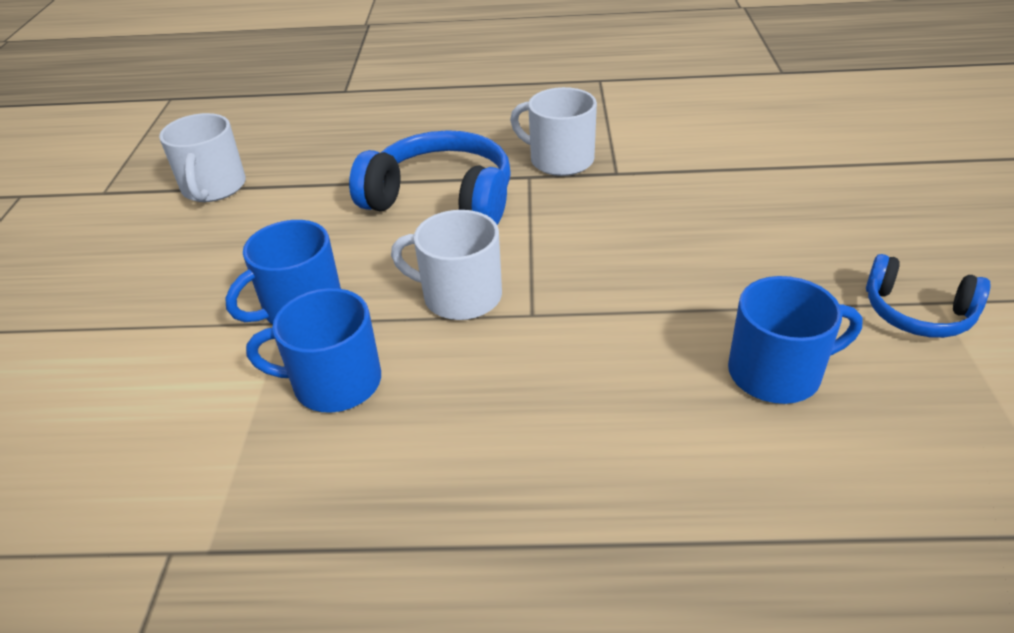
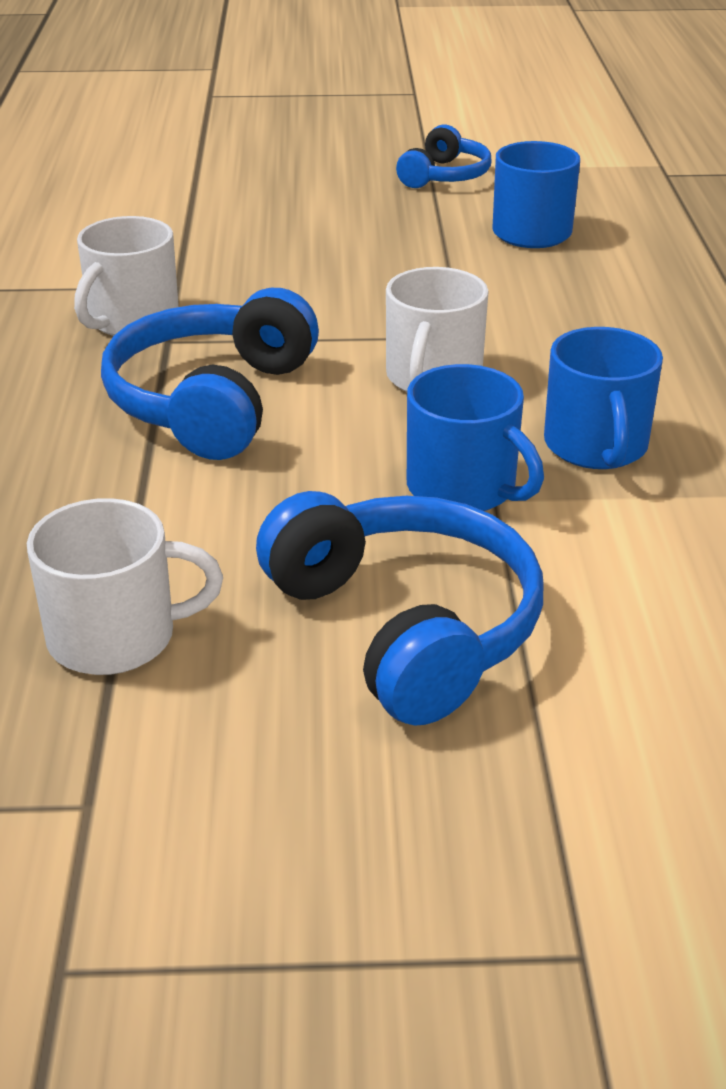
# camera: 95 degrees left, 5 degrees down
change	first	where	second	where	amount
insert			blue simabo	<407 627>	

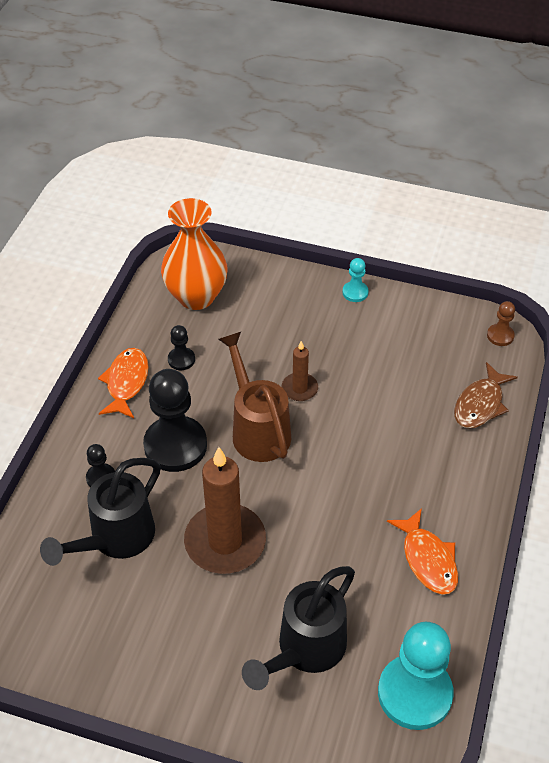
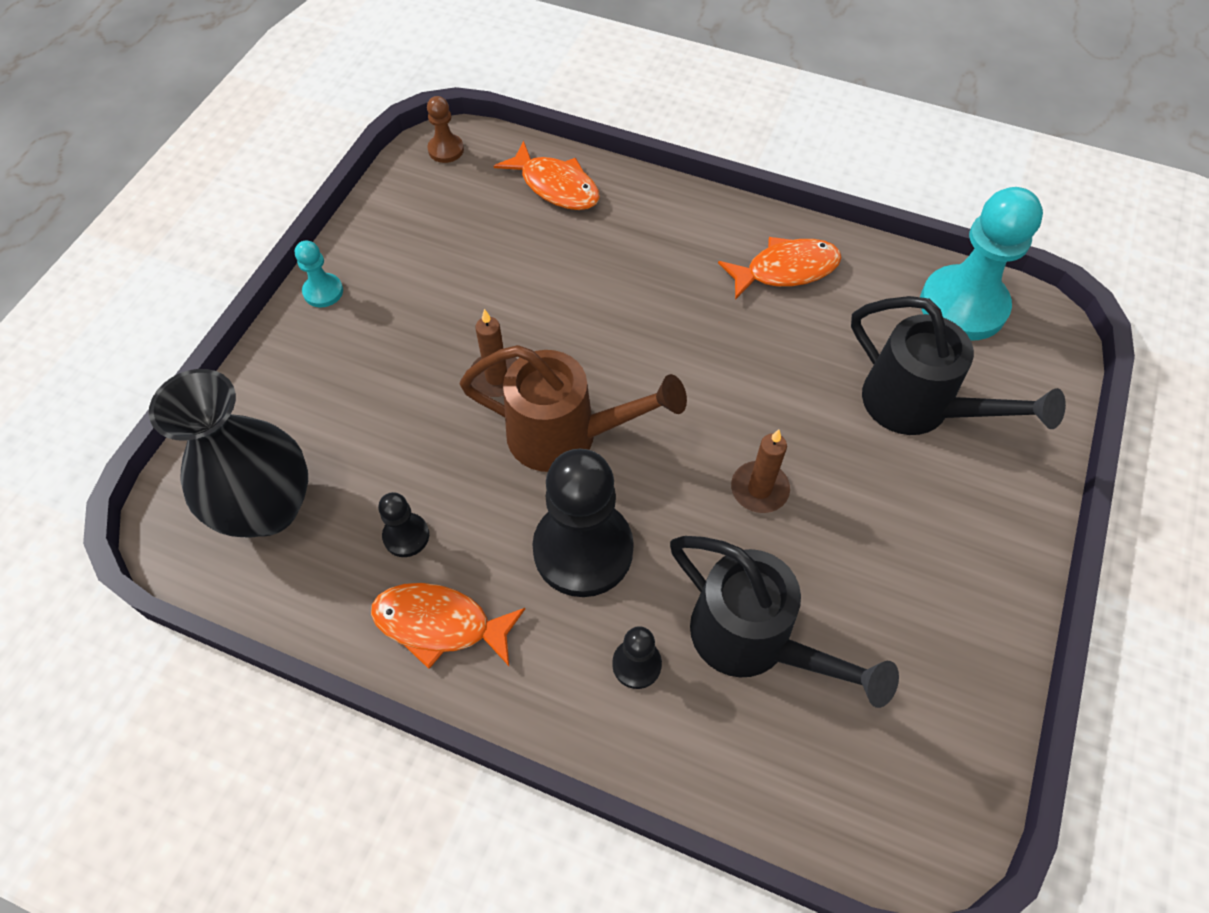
# camera: 85 degrees left, 10 degrees up
change	first	where	second	where	amount
recolor	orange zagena	<196 296>	black zagena	<268 508>	
rotate	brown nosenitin	<257 429>		<565 436>	150 degrees counterclockwise
recolor	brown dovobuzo	<480 404>	orange dovobuzo	<555 186>	
resize	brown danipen	<225 541>		<759 489>	x0.50

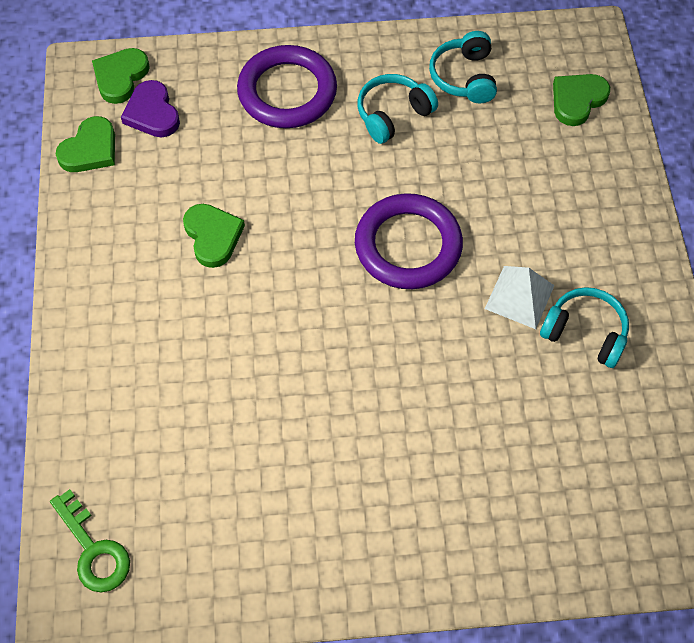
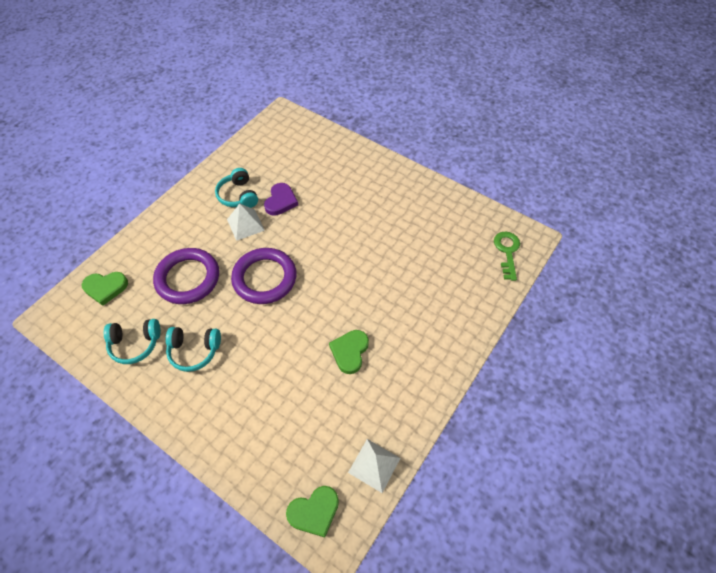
# camera: 140 degrees left, 5 degrees down
change	first	where	second	where	amount
rotate	turquoise simabo	<464 77>		<135 344>	45 degrees clockwise
move	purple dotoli	<287 92>		<188 278>	
move	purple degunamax	<152 113>		<281 201>	
replace	green degunamax	<90 149>	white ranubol	<374 465>	

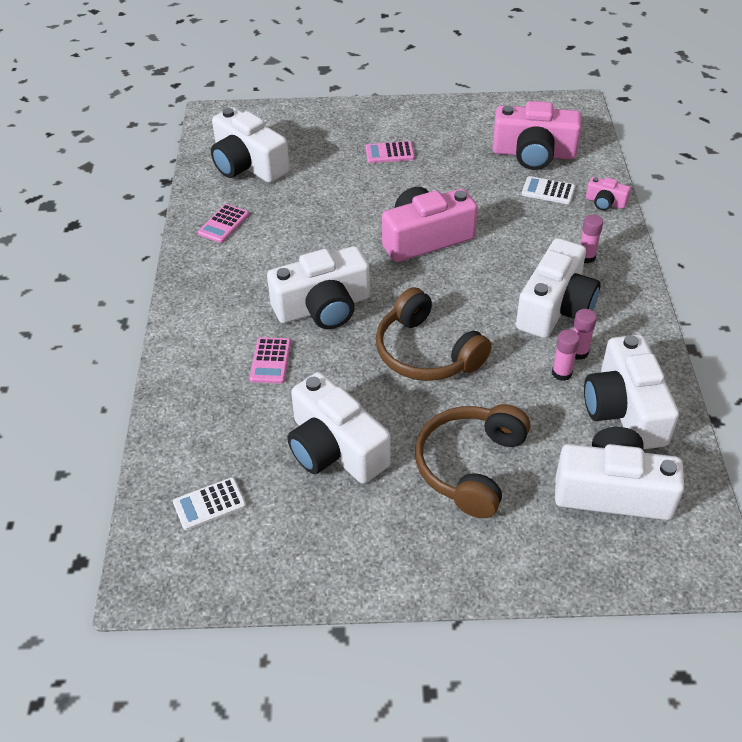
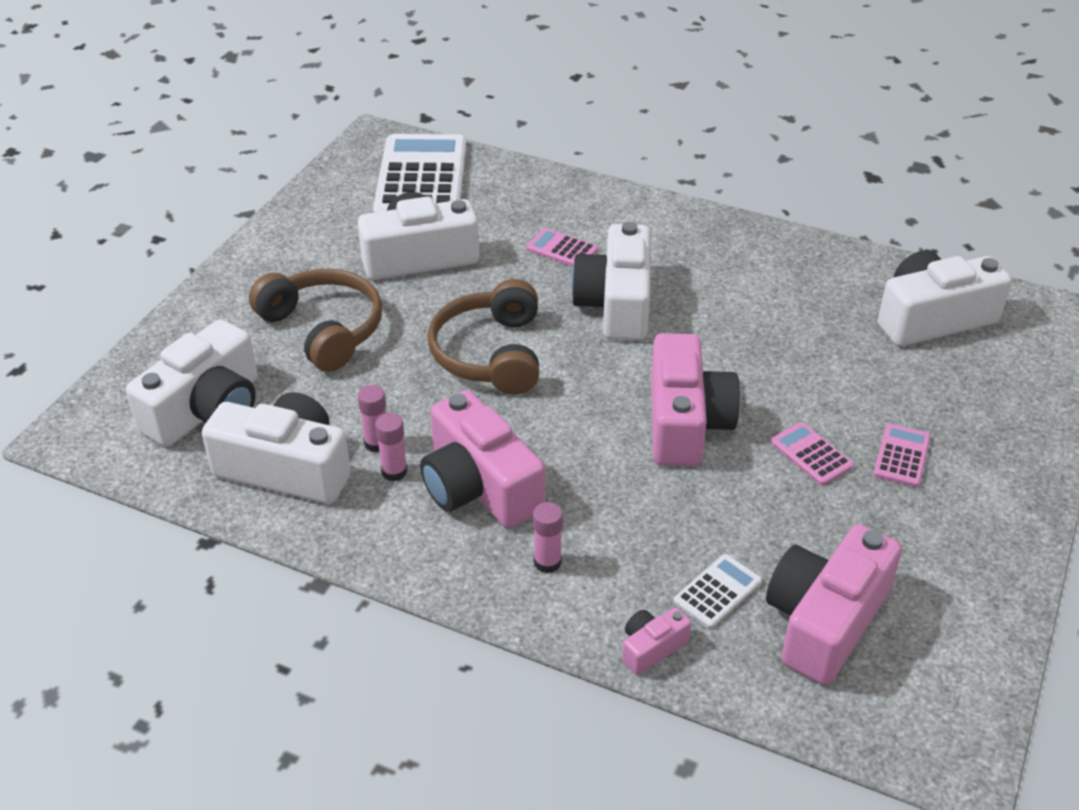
# camera: 115 degrees right, 5 degrees down
change	first	where	second	where	amount
move	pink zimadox	<223 224>		<811 454>	
recolor	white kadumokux	<555 307>	pink kadumokux	<479 486>	
rotate	brown simabo	<426 352>		<490 354>	75 degrees counterclockwise
resize	white zimadox	<209 504>		<421 179>	x2.33

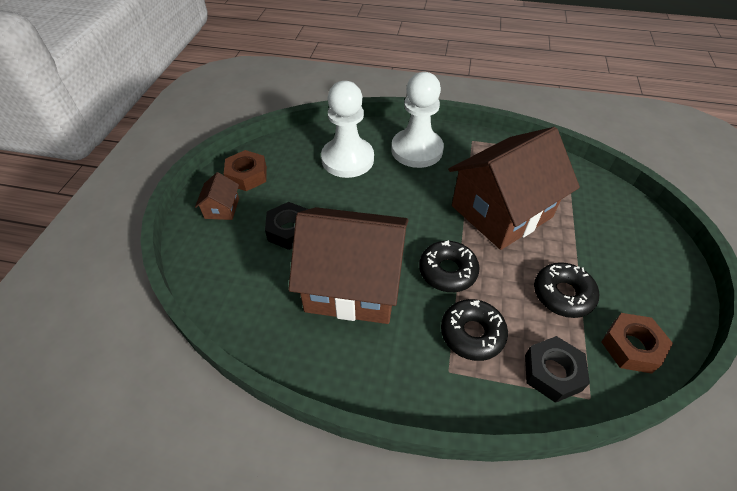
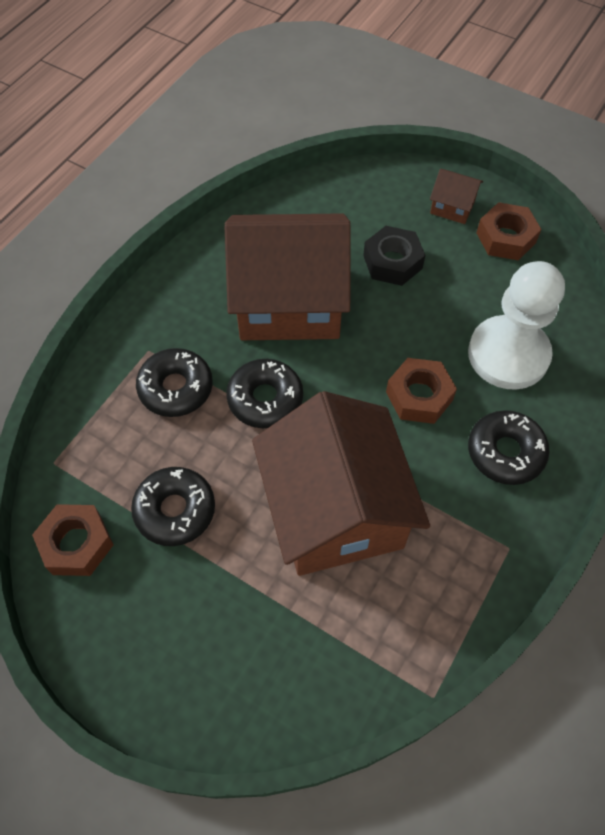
# camera: 110 degrees right, 10 degrees up
change	first	where	second	where	amount
replace	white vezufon	<417 150>	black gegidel	<505 452>	
rotate	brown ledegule	<353 284>		<289 301>	60 degrees clockwise
delete	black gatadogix	<552 372>			
insert			brown gatadogix	<419 396>	

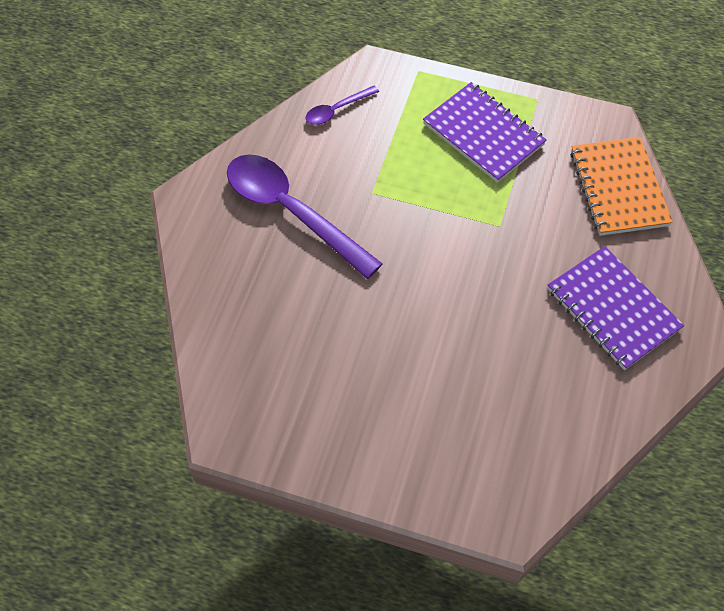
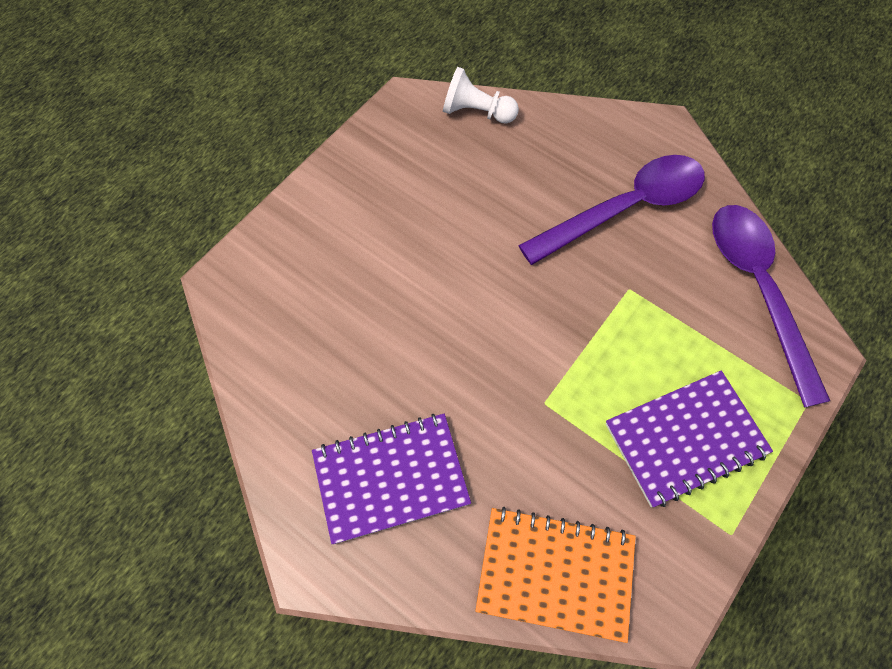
# camera: 110 degrees right, 5 degrees up
change	first	where	second	where	amount
resize	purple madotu	<337 110>		<758 290>	x2.16
insert			white vezufon	<476 112>	

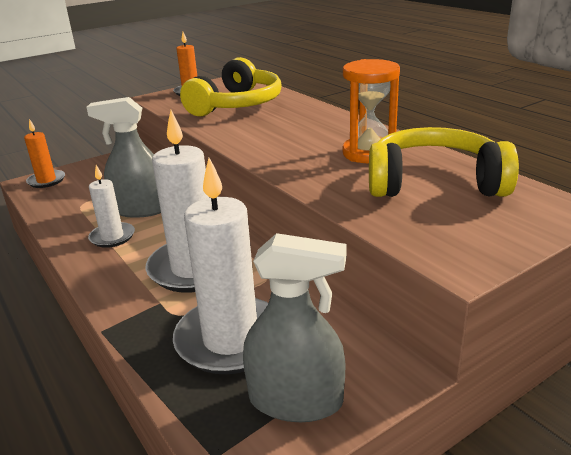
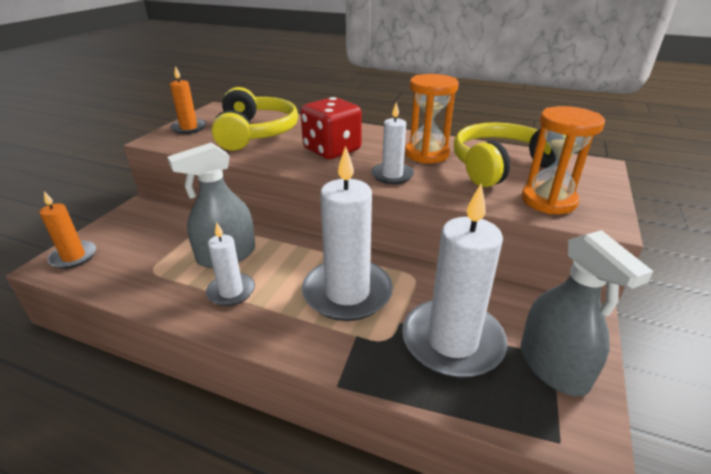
# camera: 35 degrees left, 5 degrees up
change	first	where	second	where	amount
rotate	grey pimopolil	<296 400>		<553 366>	90 degrees clockwise
insert			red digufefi	<332 150>	
insert			white danipen	<392 175>	
insert			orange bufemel	<548 201>	

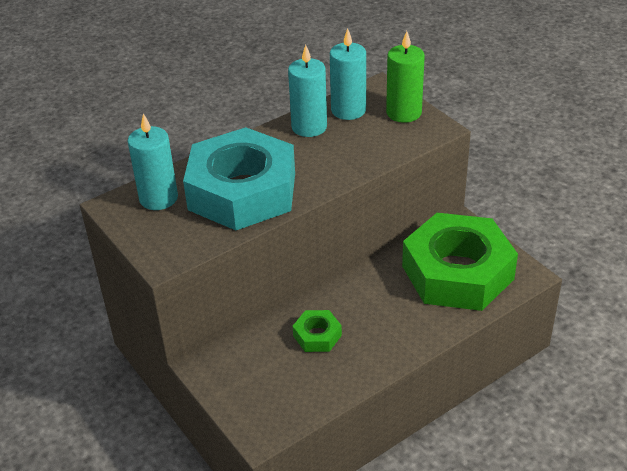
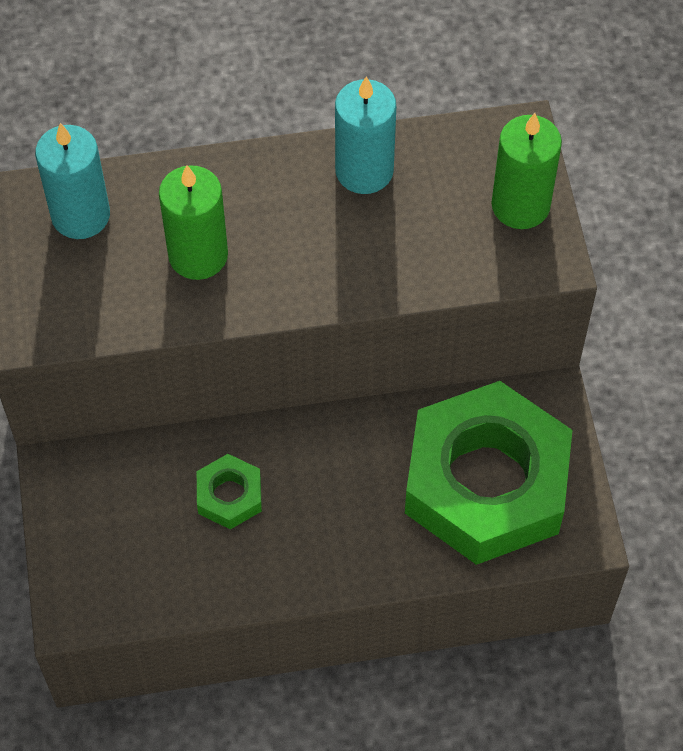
# camera: 25 degrees right, 20 degrees up
change	first	where	second	where	amount
delete	turquoise danipen	<348 110>			
replace	turquoise gatadogix	<242 191>	green danipen	<198 255>	

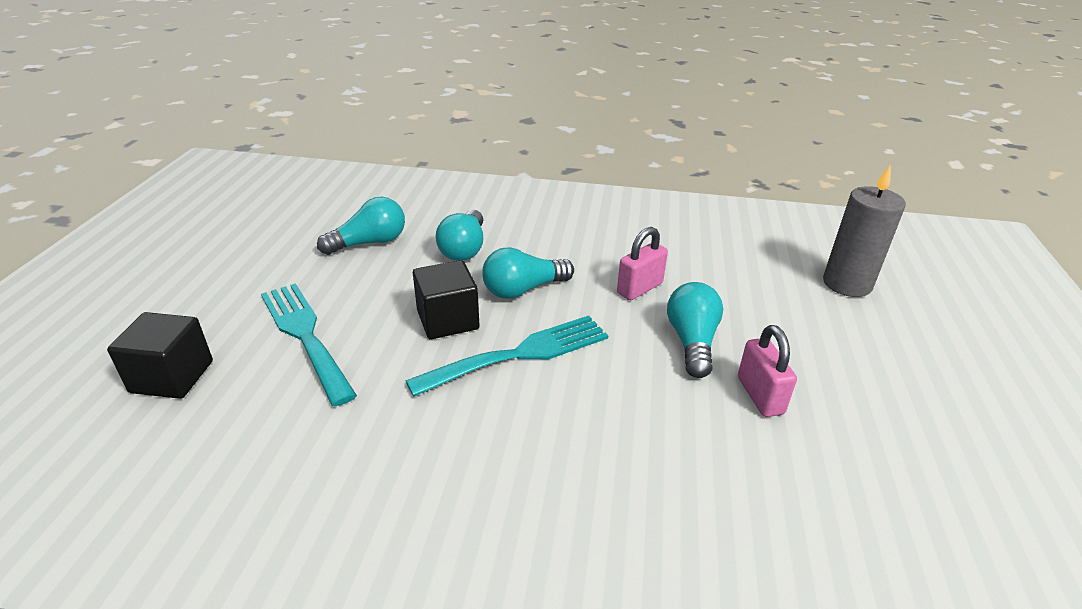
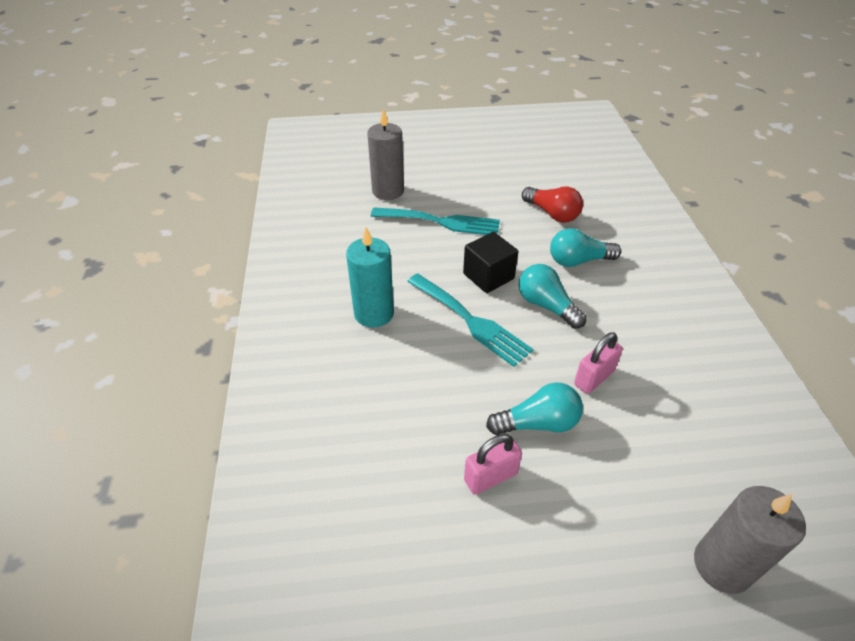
# camera: 75 degrees right, 10 degrees up
change	first	where	second	where	amount
recolor	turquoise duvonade	<369 243>	red duvonade	<552 214>	
rotate	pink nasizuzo	<639 288>		<594 378>	75 degrees counterclockwise
rotate	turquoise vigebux	<305 335>		<441 222>	60 degrees clockwise
replace	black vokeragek	<172 377>	grey danipen	<388 191>	
insert			turquoise danipen	<374 313>	

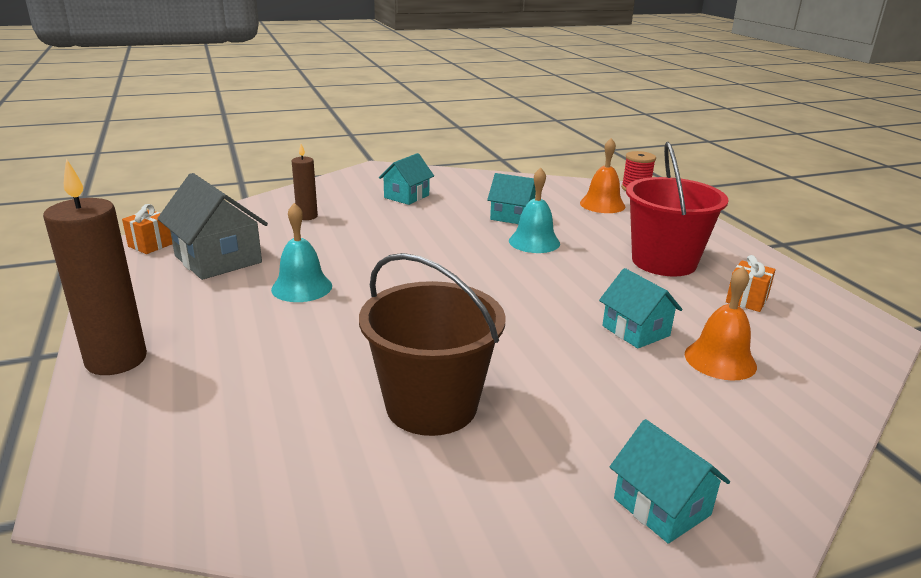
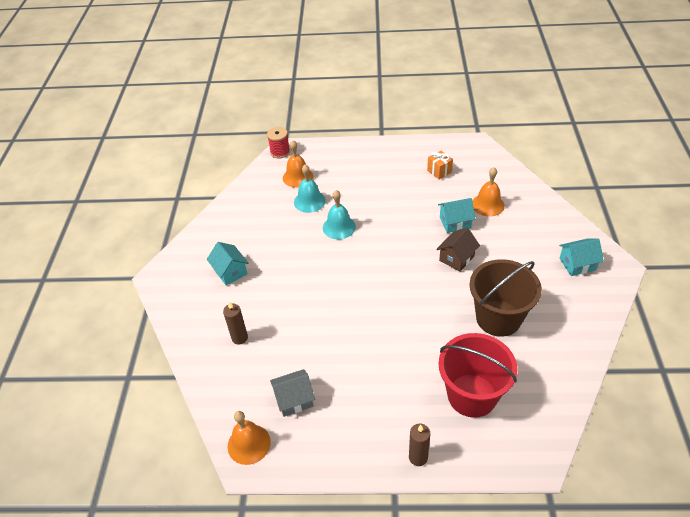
# camera: 65 degrees left, 20 degrees up
change	first	where	second	where	amount
move	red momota	<664 262>		<472 395>	
resize	brown danipen	<116 360>		<418 457>	x0.54
resize	grey ledegule	<218 259>		<294 399>	x0.63
delete	turquoise ledegule	<512 216>			
move	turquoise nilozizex	<301 287>		<309 201>	
replace	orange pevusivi	<151 245>	orange nilozizex	<249 444>	
insert			brown ledegule	<456 258>	

